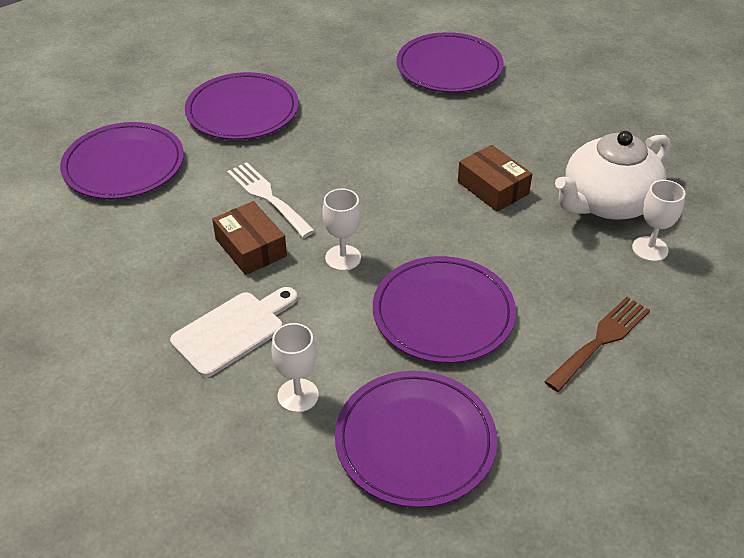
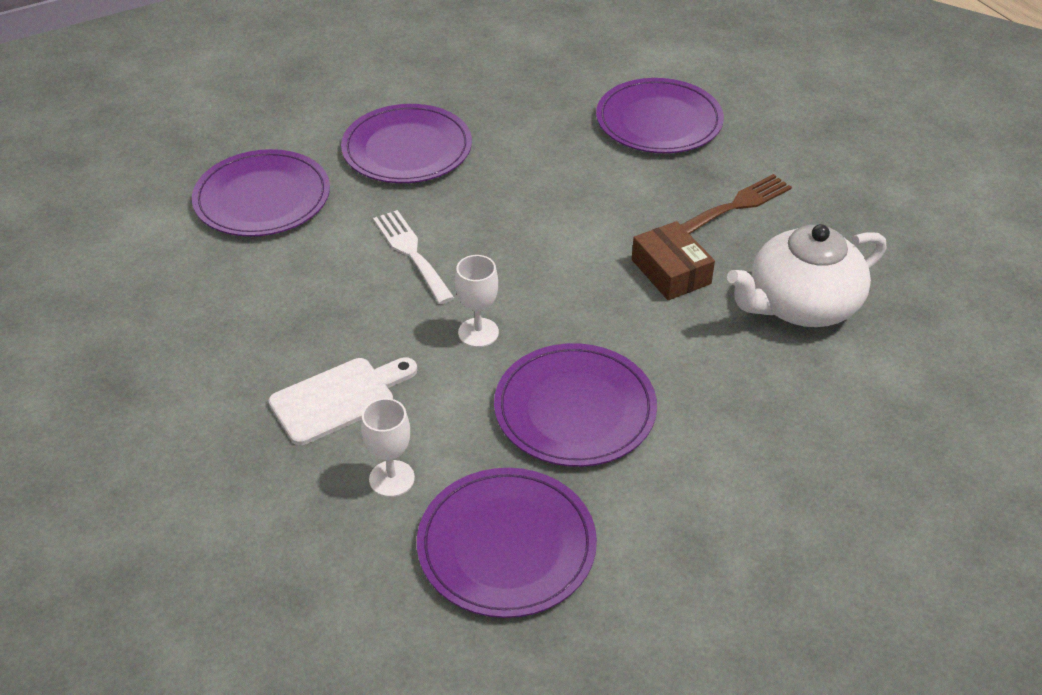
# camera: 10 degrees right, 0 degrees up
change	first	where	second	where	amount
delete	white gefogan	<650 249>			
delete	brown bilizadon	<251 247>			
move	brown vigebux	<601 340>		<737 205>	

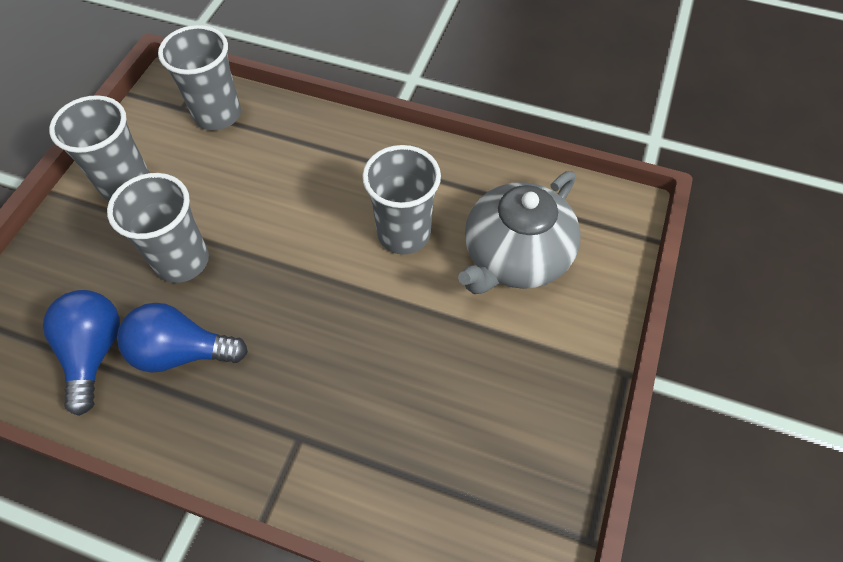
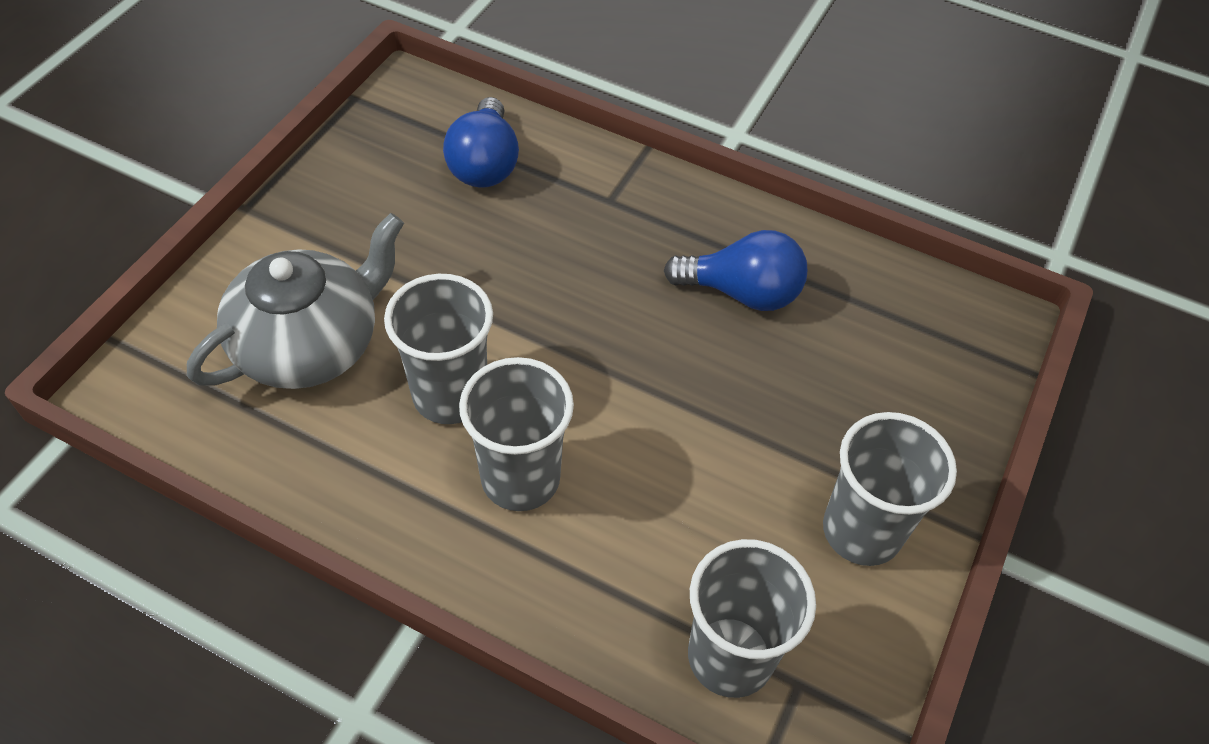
# camera: 175 degrees left, 5 degrees down
change	first	where	second	where	amount
move	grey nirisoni	<182 261>		<520 478>	
move	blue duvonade	<94 352>		<484 164>	

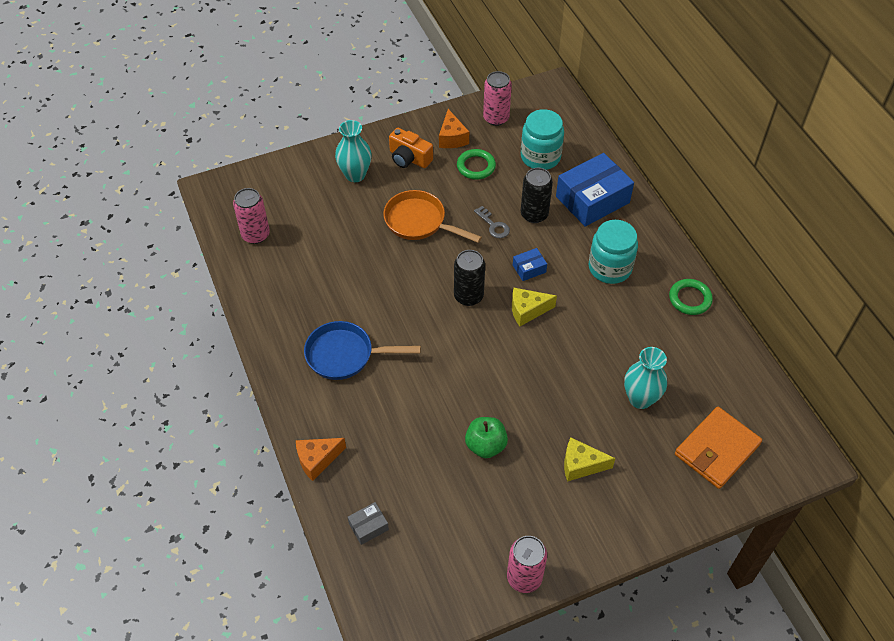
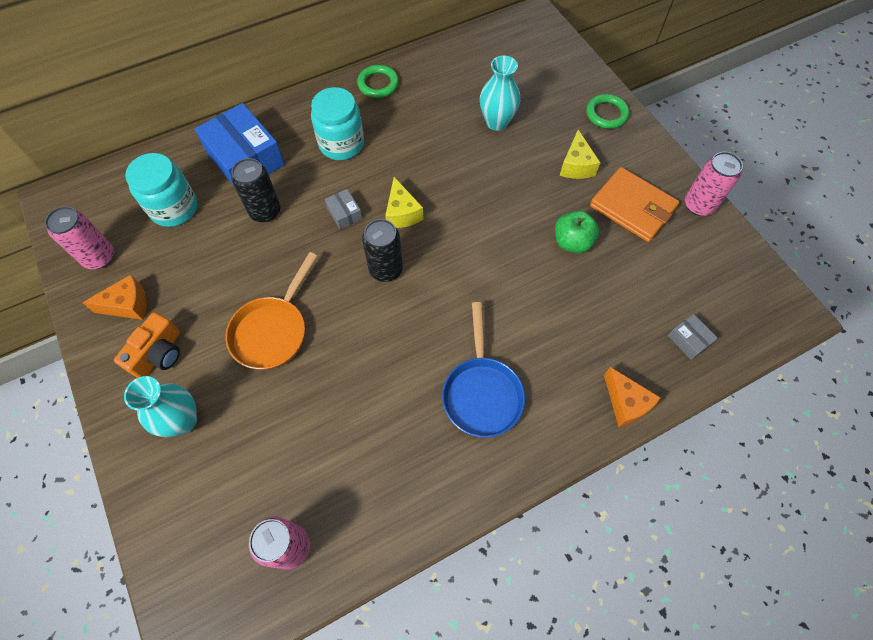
# camera: 95 degrees left, 10 degrees up
change	first	where	second	where	amount
move	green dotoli	<476 166>		<606 114>	
delete	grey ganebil	<493 225>			
recolor	blue bilizadon	<529 269>	grey bilizadon	<344 213>	
move	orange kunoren	<717 449>		<632 207>	

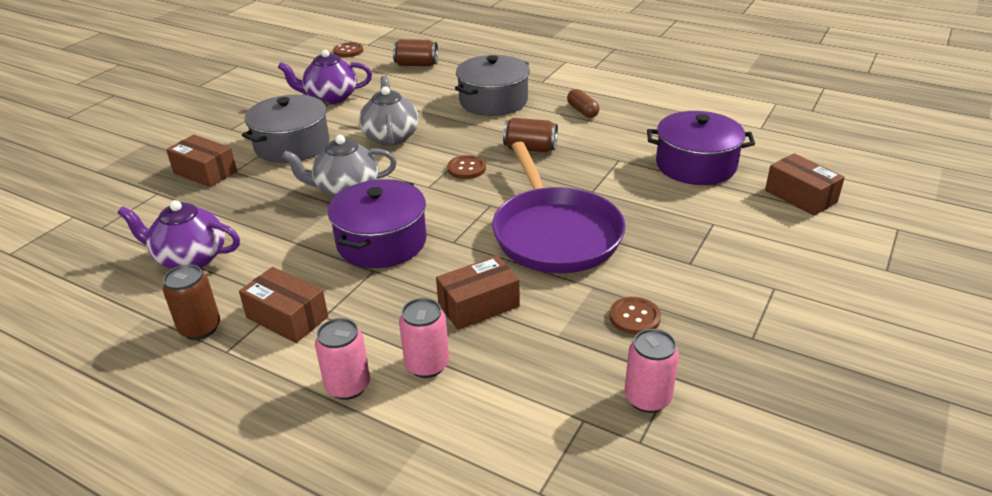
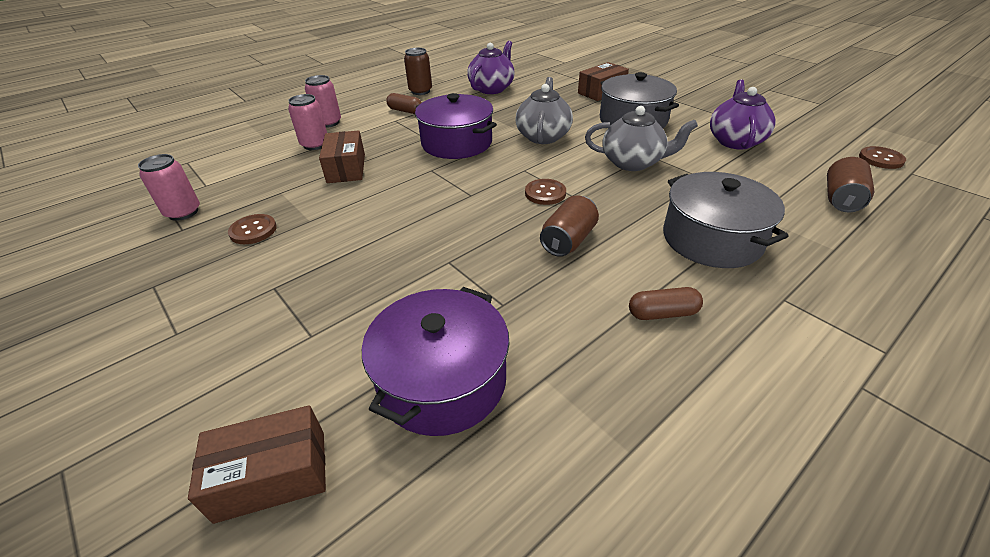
# camera: 110 degrees right, 5 degrees up
change	first	where	second	where	amount
delete	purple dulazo	<555 234>			
replace	brown bilizadon	<287 317>	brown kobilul	<405 111>	

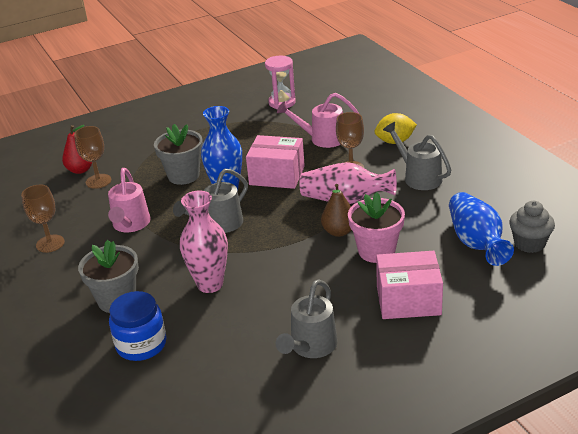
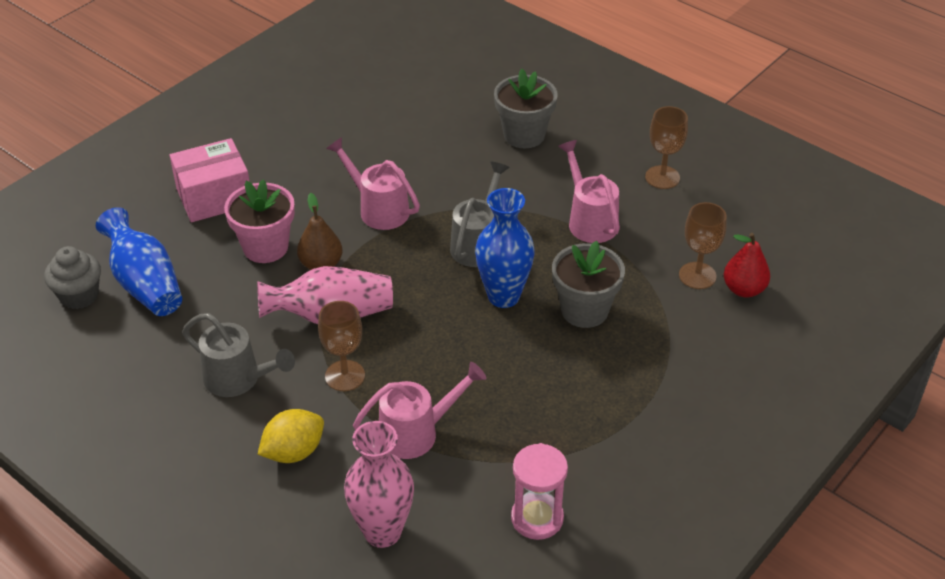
# camera: 155 degrees right, 10 degrees up
change	first	where	second	where	amount
delete	pink bilizadon	<277 175>			
move	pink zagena	<210 284>		<382 532>	
delete	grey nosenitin	<310 347>			
delete	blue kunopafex	<141 344>			
insert			pink nosenitin	<378 209>	

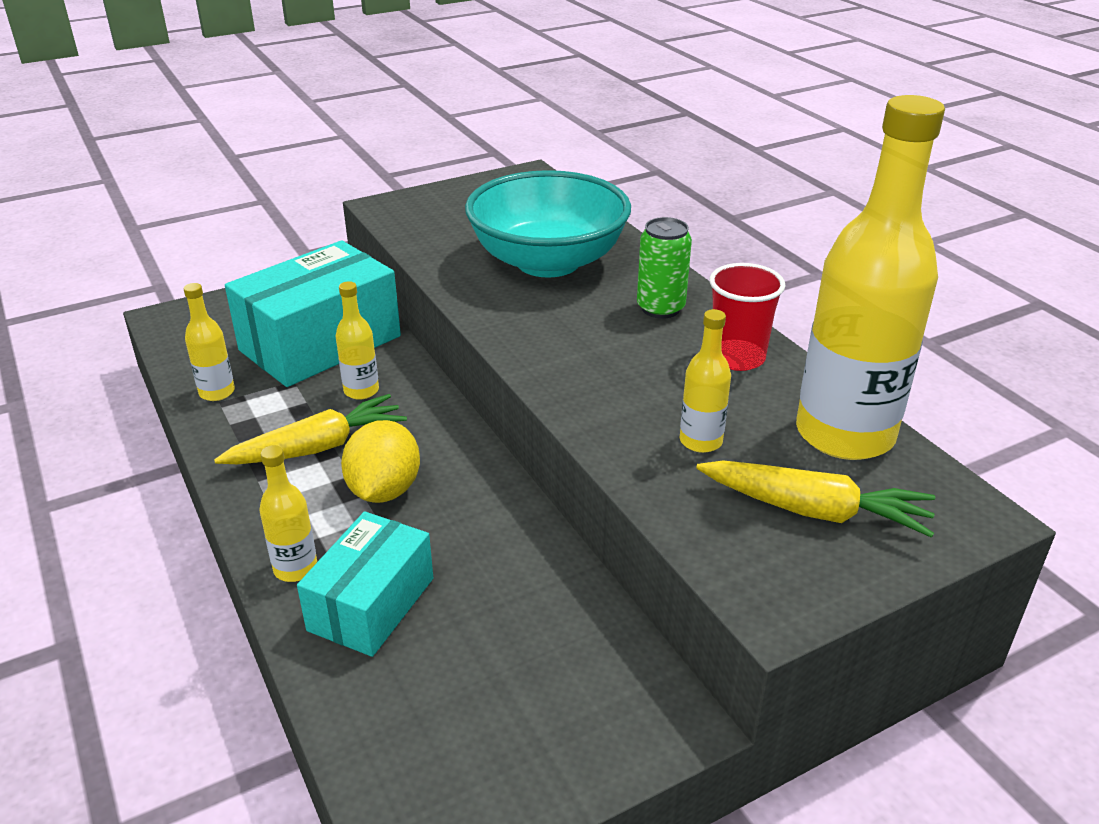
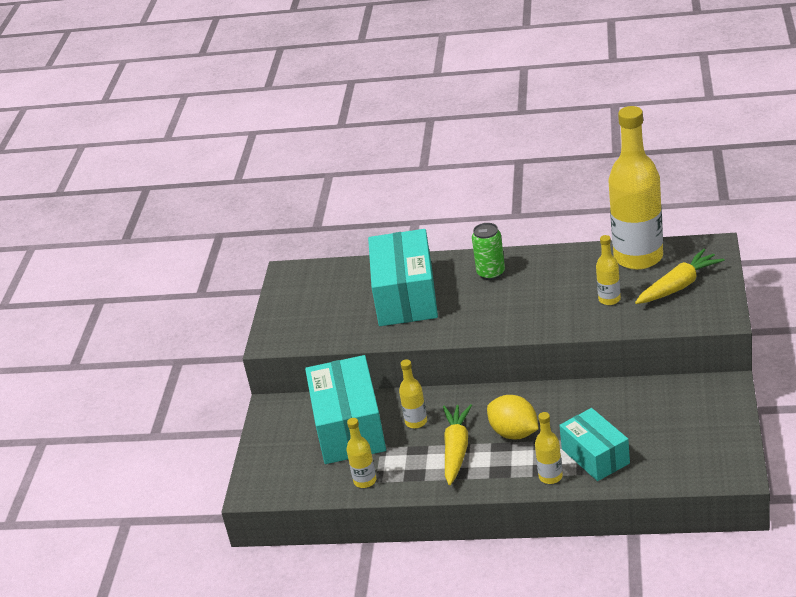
# camera: 50 degrees left, 0 degrees up
change	first	where	second	where	amount
replace	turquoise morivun	<548 262>	turquoise bilizadon	<406 296>	
delete	red nirisoni	<737 358>			

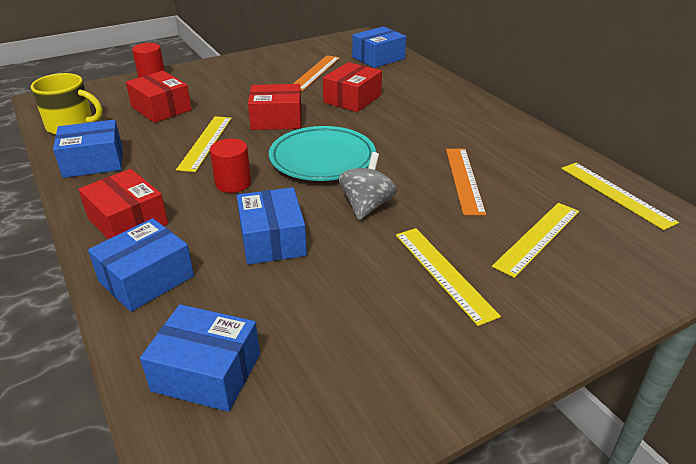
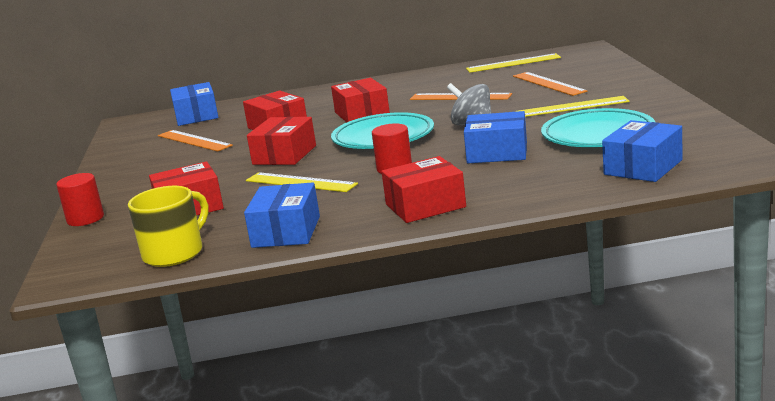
# camera: 65 degrees left, 15 degrees down
change	first	where	second	where	amount
recolor	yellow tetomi	<537 237>	orange tetomi	<548 84>	
delete	blue bilizadon	<146 279>			
insert			red bilizadon	<362 114>	
insert			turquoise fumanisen	<598 135>	

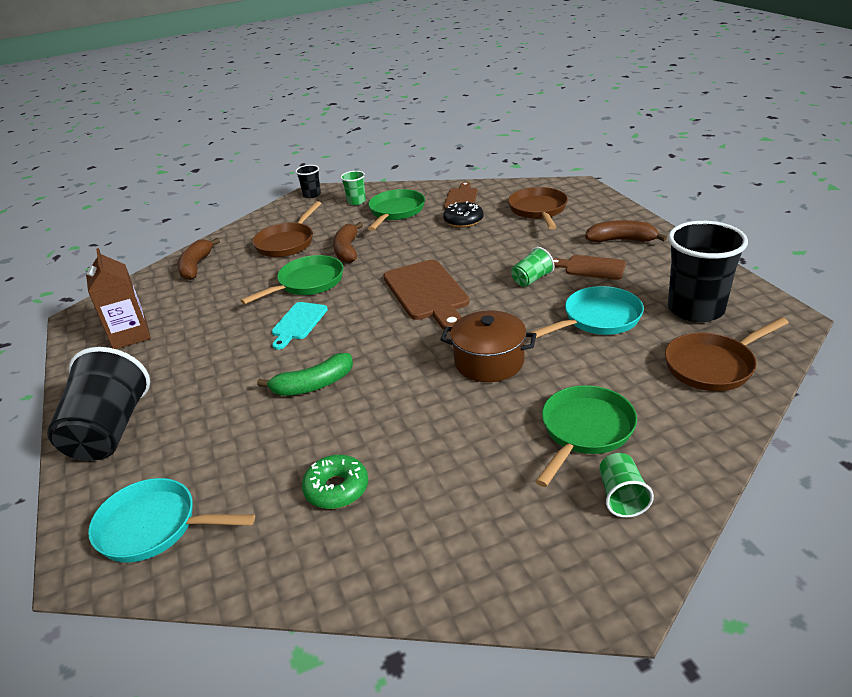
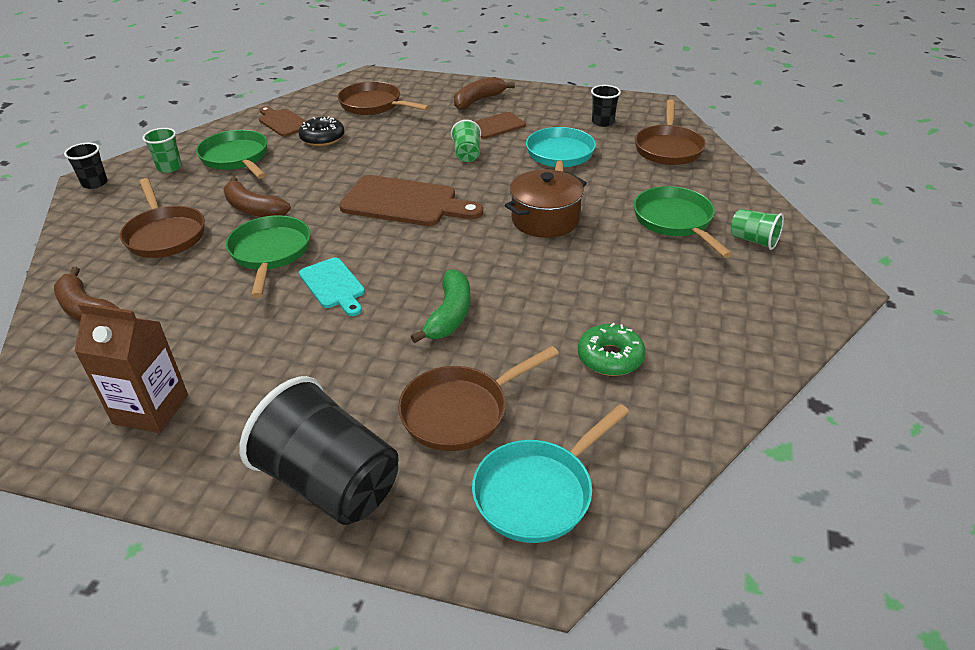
# camera: 55 degrees left, 5 degrees up
change	first	where	second	where	amount
resize	black nirisoni	<695 309>		<603 122>	x0.48
insert			brown dulazo	<460 411>	

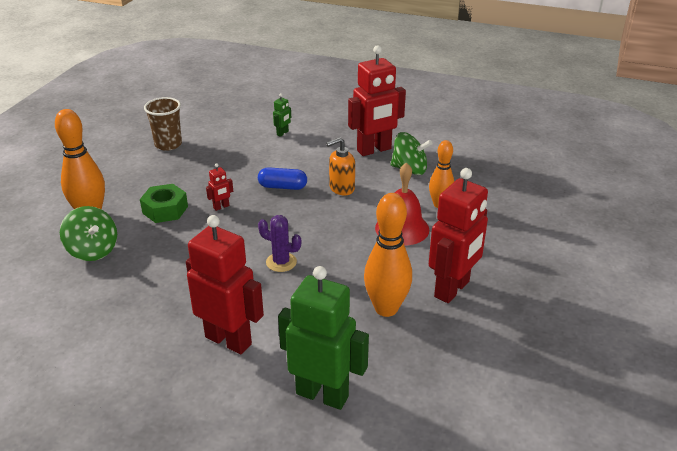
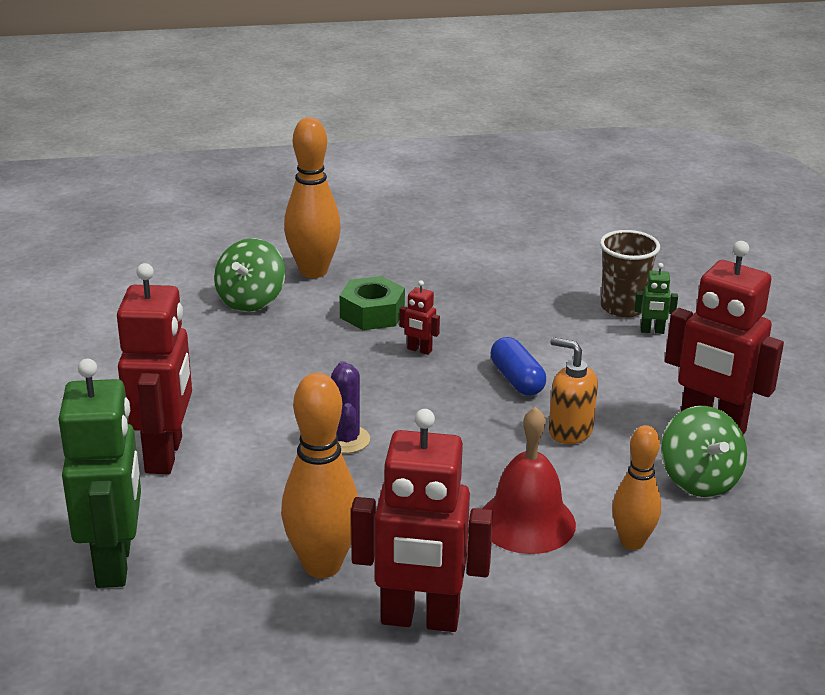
# camera: 60 degrees right, 5 degrees down
change	first	where	second	where	amount
move	brown nirisoni	<168 144>		<622 308>	

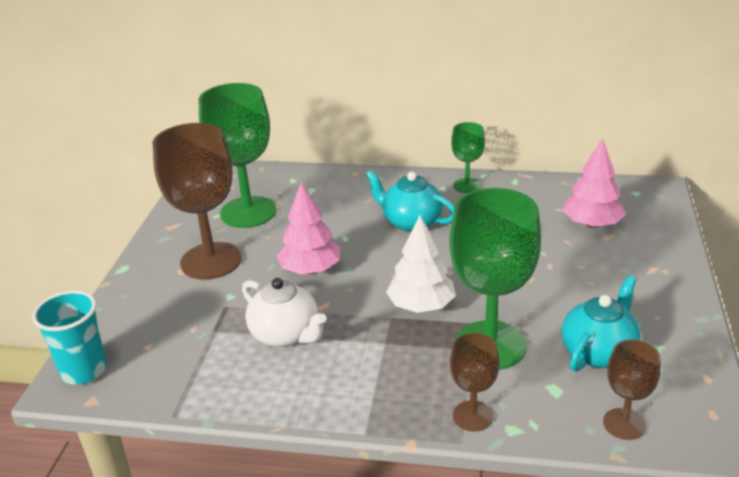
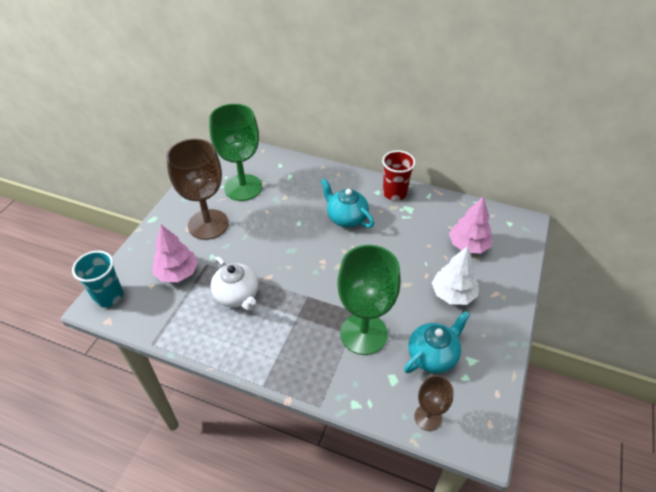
# camera: 10 degrees right, 15 degrees up
change	first	where	second	where	amount
replace	green gefogan	<467 185>	red nirisoni	<394 193>	
move	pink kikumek	<310 270>		<177 273>	
move	white kikumek	<421 306>		<453 294>	
delete	brown gefogan	<472 416>			

